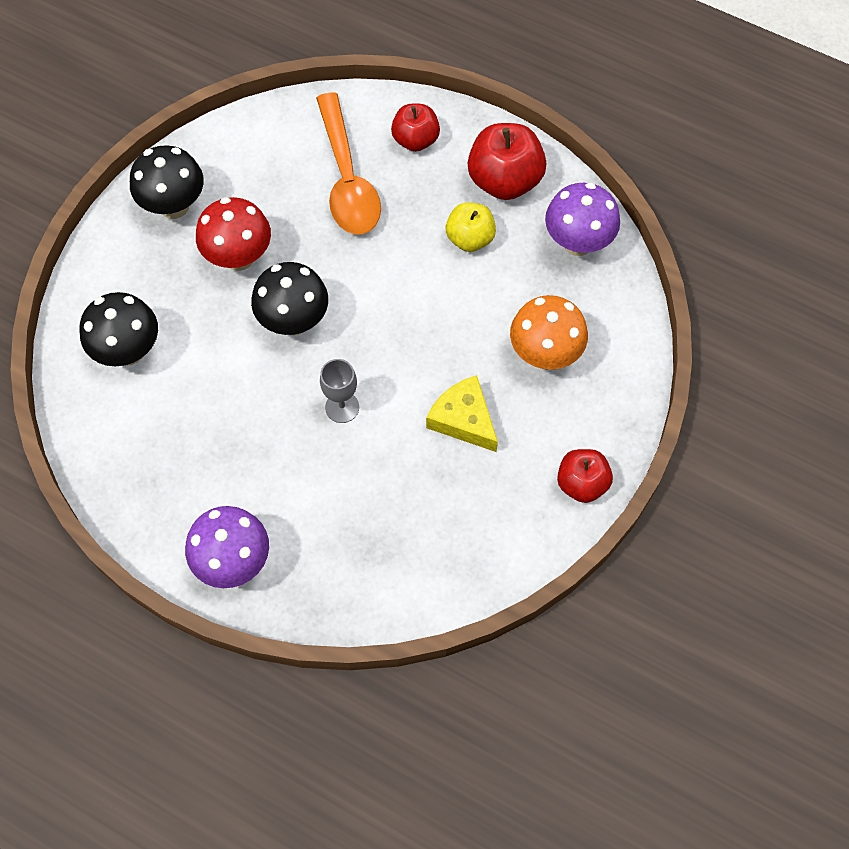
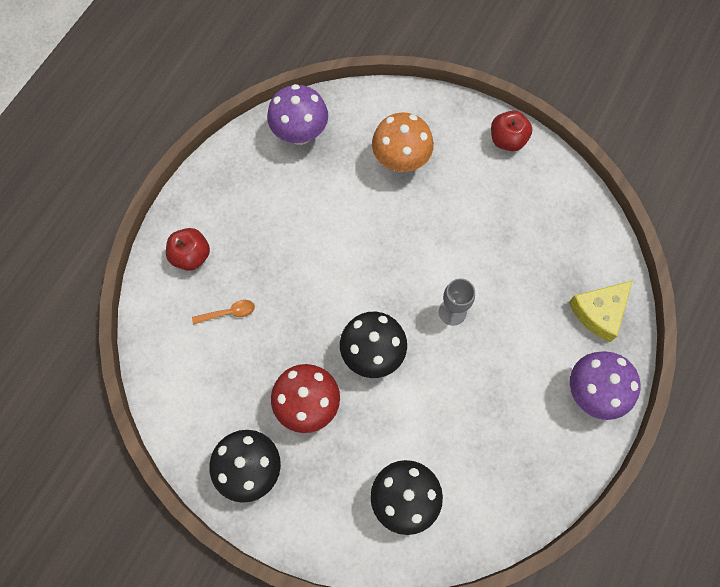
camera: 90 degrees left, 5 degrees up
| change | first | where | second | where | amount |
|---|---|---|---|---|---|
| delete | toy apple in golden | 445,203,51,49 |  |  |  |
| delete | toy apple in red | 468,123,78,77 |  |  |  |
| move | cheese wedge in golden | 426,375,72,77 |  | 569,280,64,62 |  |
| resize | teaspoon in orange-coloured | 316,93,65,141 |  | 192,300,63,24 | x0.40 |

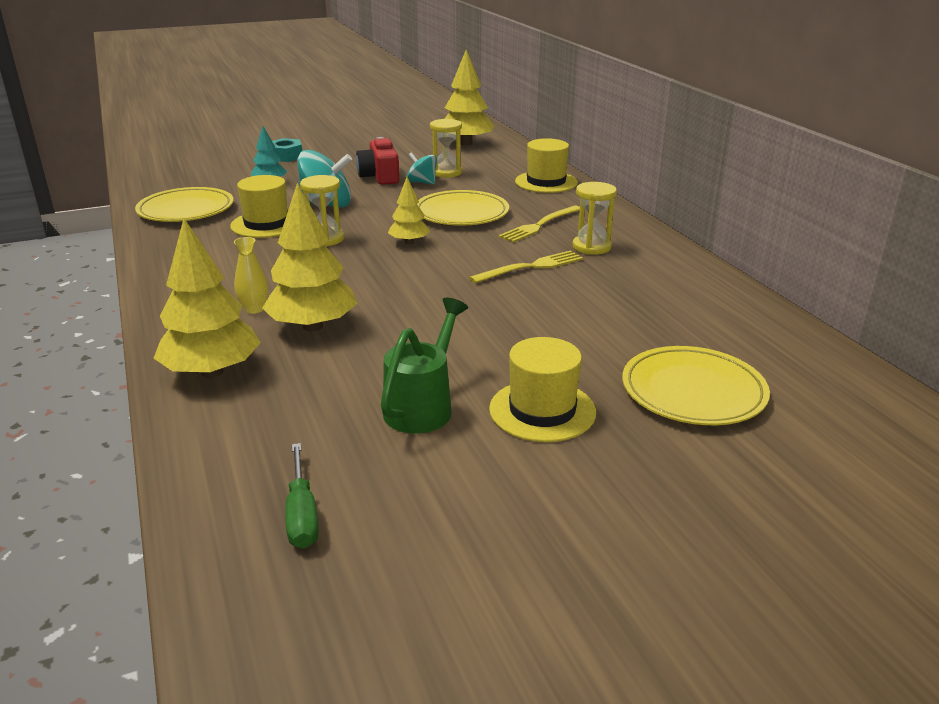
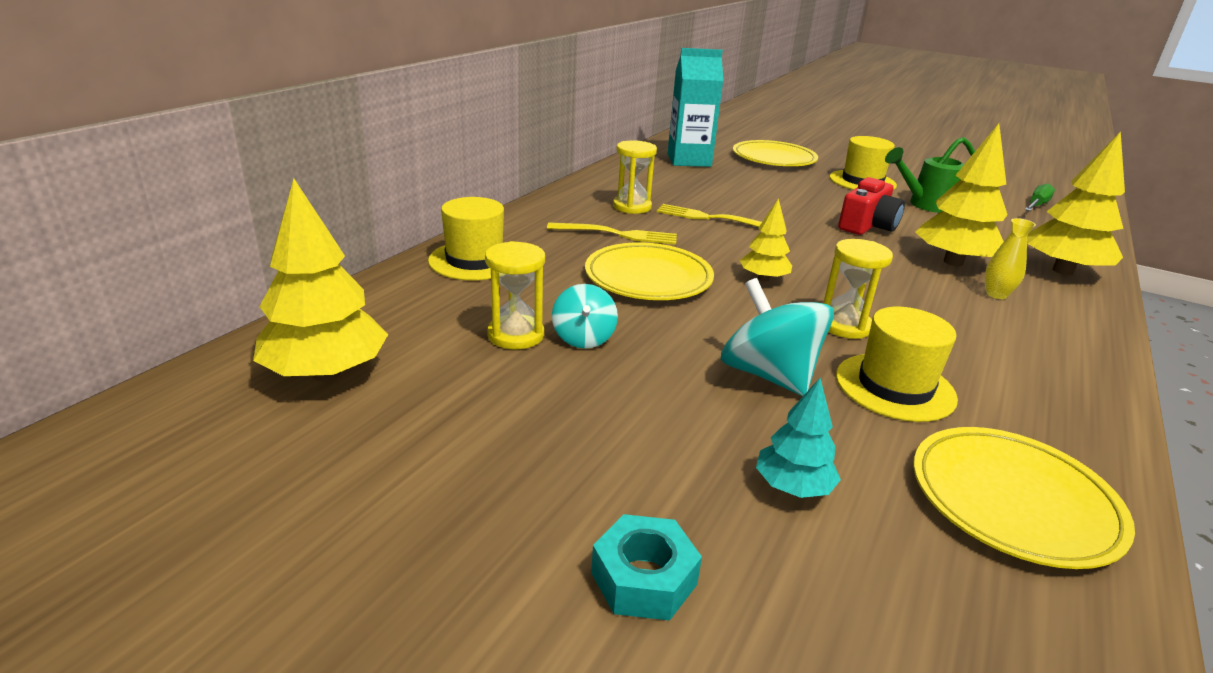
camera: 130 degrees left, 0 degrees up
| change | first | where | second | where | amount |
|---|---|---|---|---|---|
| insert |  |  | milk carton in aqua | 668,48,55,119 |  |
| move | photo camera in red | 356,137,43,48 |  | 838,177,67,58 |  |

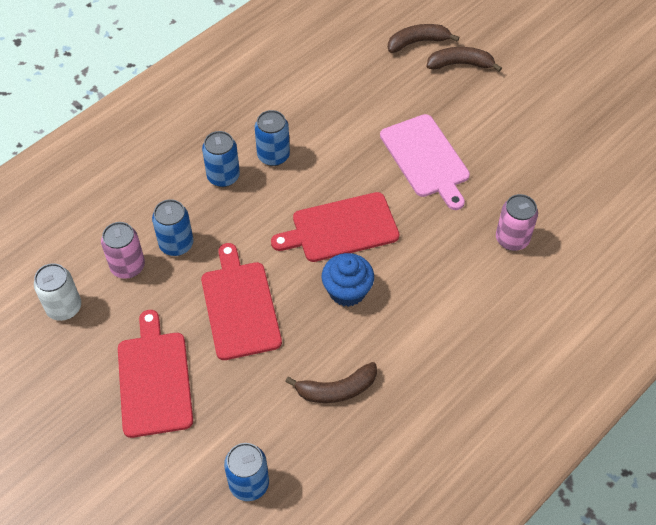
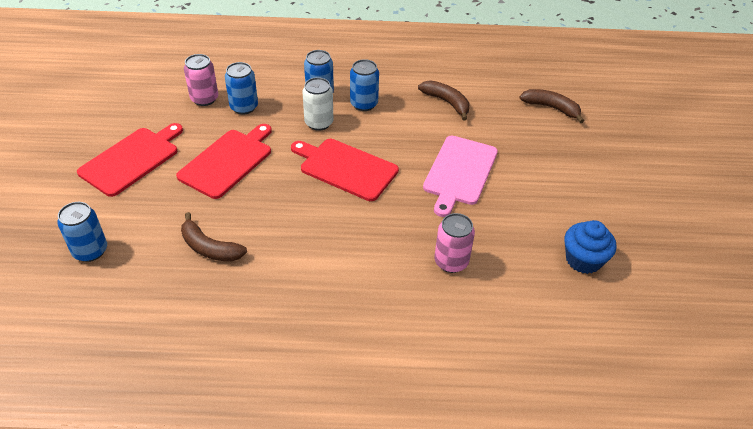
camera: 45 degrees right, 10 degrees down
| change | first | where | second | where | amount |
|---|---|---|---|---|---|
| move | can in white | 34,263,47,58 |  | 303,77,30,54 |  |
| move | cupcake in royal blue | 322,253,52,54 |  | 564,220,52,54 |  |
| move | banana fruit in brown | 427,47,75,25 |  | 418,80,51,41 |  |

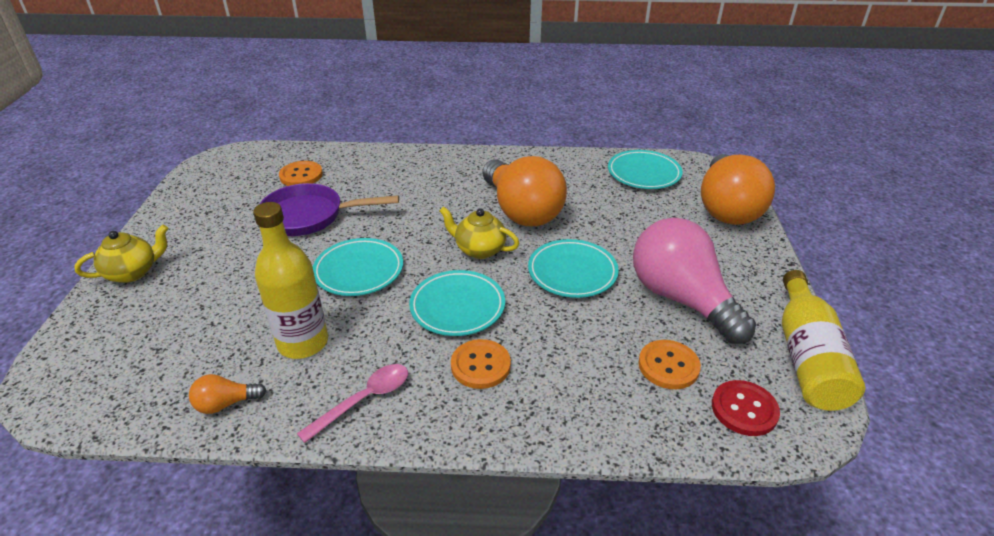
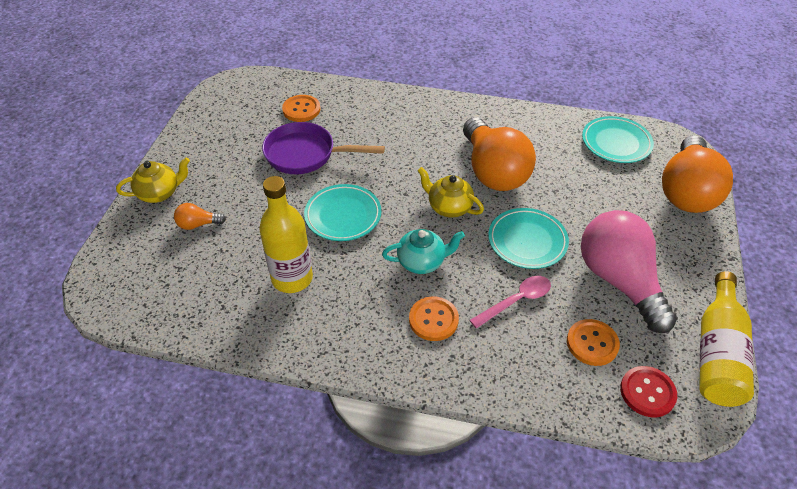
camera: 10 degrees right, 10 degrees up
| change | first | where | second | where | amount |
|---|---|---|---|---|---|
| move | bulb in orange-coloured | 189,374,77,40 |  | 174,203,52,27 |  |
| move | teaspoon in pink | 297,364,111,79 |  | 470,276,81,53 |  |
| replace | dinner plate in aqua | 409,270,96,66 | teapot in aqua | 382,229,83,45 |  |

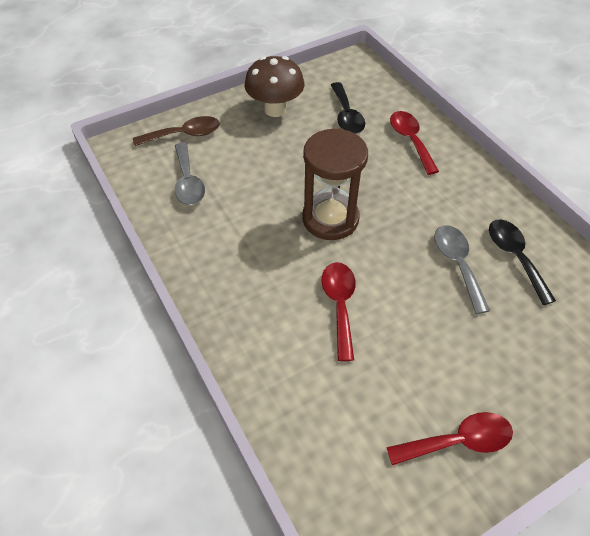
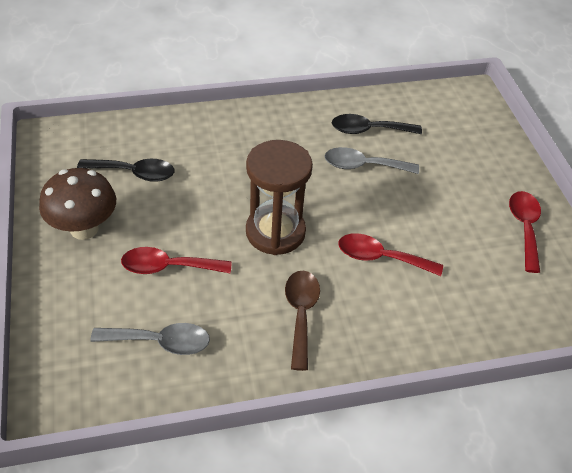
camera: 75 degrees left, 5 degrees down
| change | first | where | second | where | amount |
|---|---|---|---|---|---|
| move | teaspoon in brown | 133,116,87,30 |  | 285,271,35,100 |  |
| move | teaspoon in red | 390,111,49,64 |  | 121,247,111,27 |  |

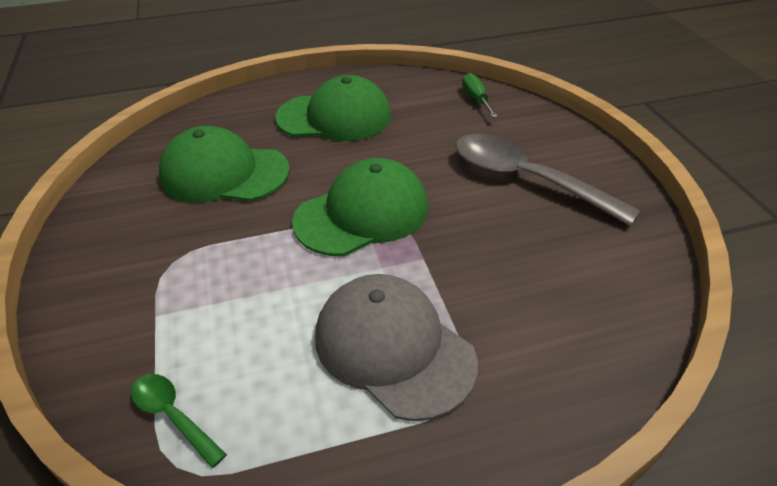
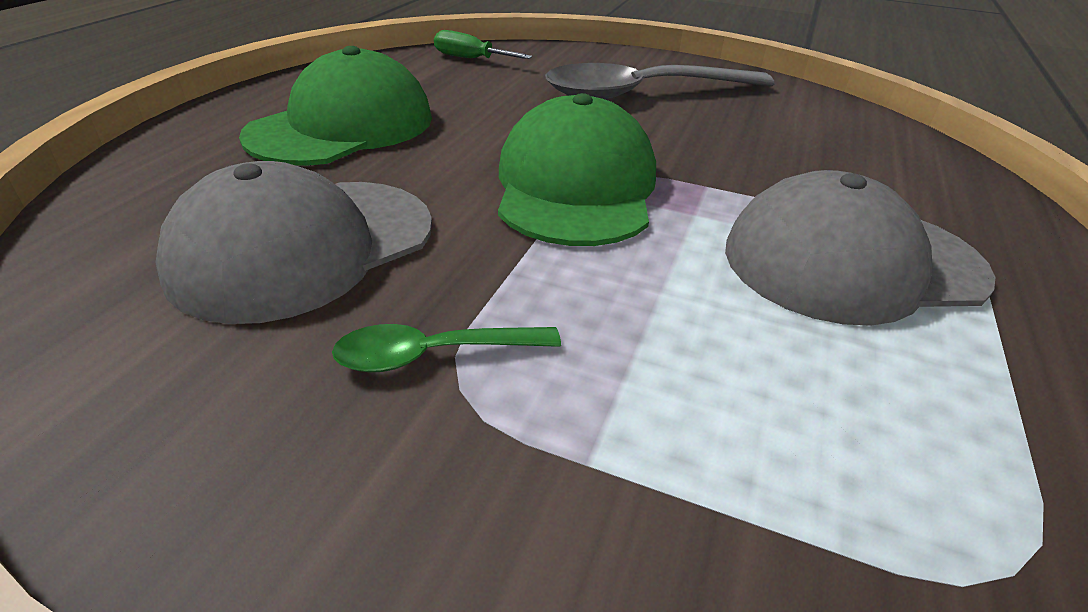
camera: 55 degrees left, 5 degrees down
| change | first | where | second | where | amount |
|---|---|---|---|---|---|
| move | teaspoon in green | 131,374,96,94 |  | 332,324,229,48 |  |
| recolor | peaked cap in green | 159,126,131,76 | peaked cap in ash-grey | 155,161,277,163 |  |

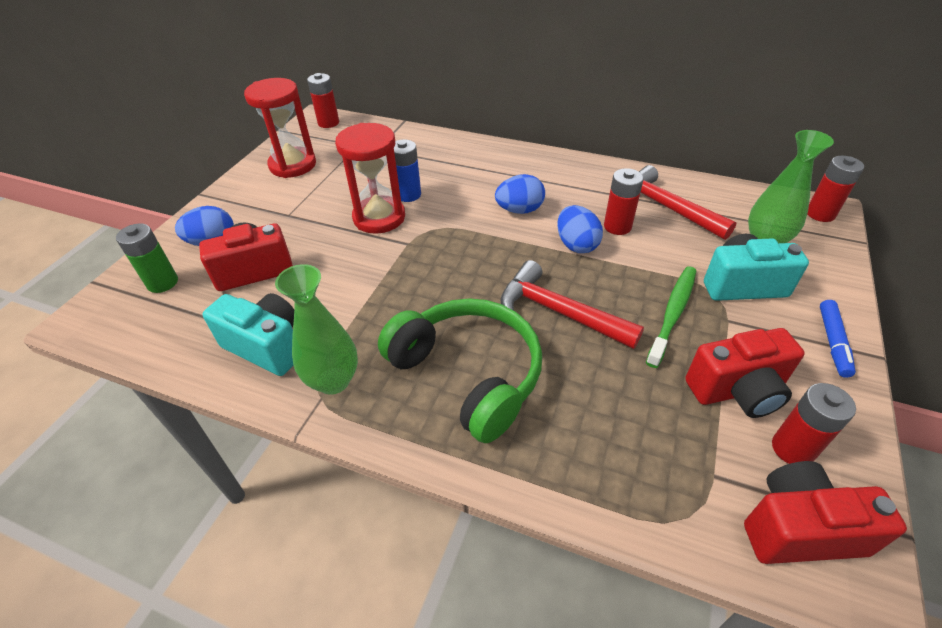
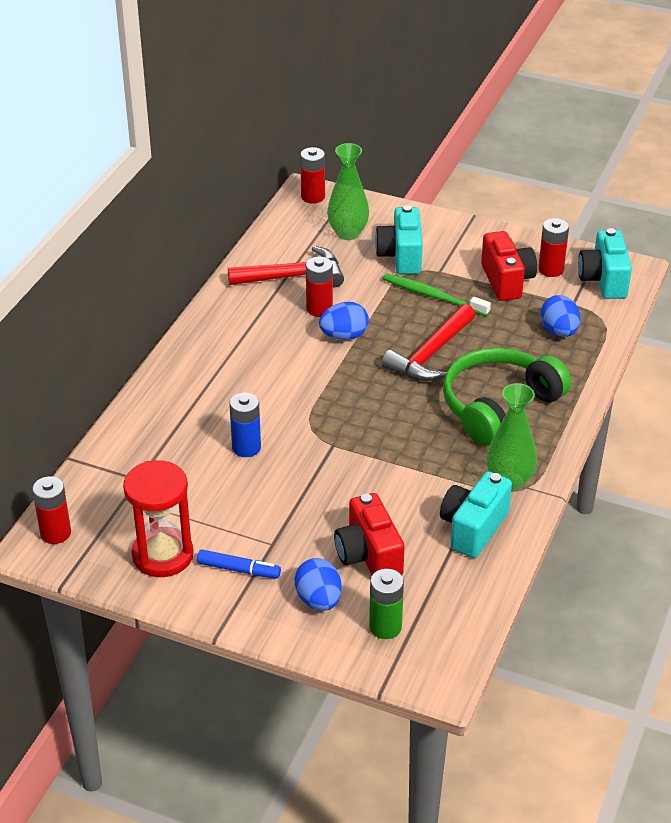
camera: 90 degrees left, 5 degrees down
| change | first | where | second | where | amount |
|---|---|---|---|---|---|
| delete | hourglass in red | 335,123,70,111 |  |  |  |
| move | toy egg in royal blue | 495,174,50,40 |  | 541,295,39,42 |  |
| move | marker pen in royal blue | 820,300,36,78 |  | 197,549,84,29 |  |
| recolor | photo camera in red | 744,461,163,103 | photo camera in aqua | 578,228,54,71 |  |
| rotate | hammer in red | 639,165,98,75 |  | 228,246,116,41 | 150 degrees counterclockwise |

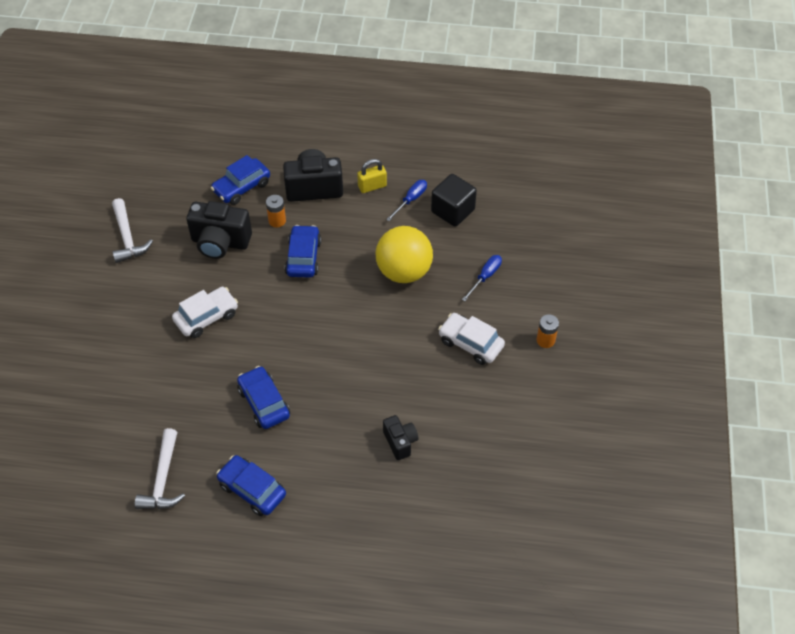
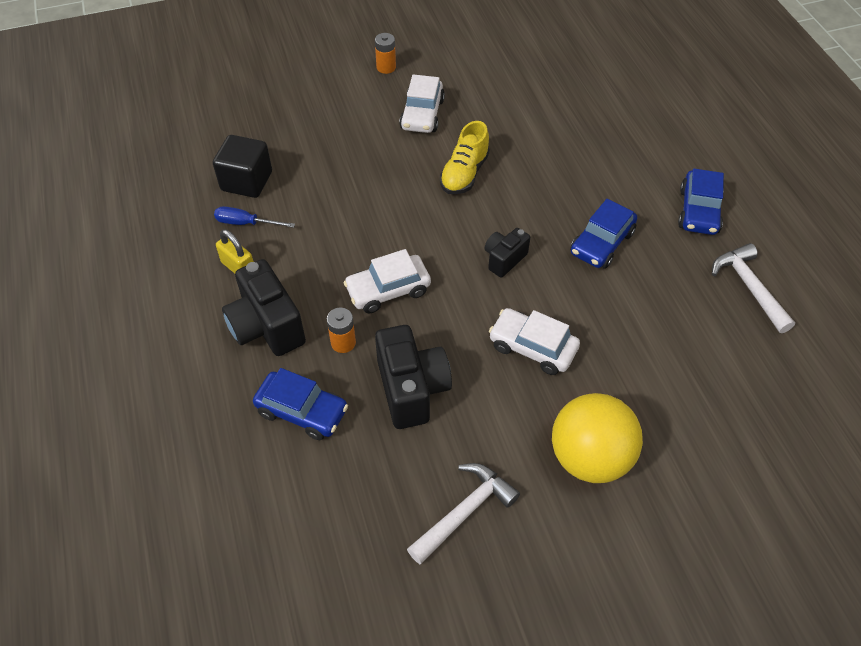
camera: 115 degrees left, 0 degrees up
| change | first | where | second | where | amount |
|---|---|---|---|---|---|
| delete | flat screwdriver in royal blue | 462,255,40,46 |  |  |  |
| insert |  |  | sneaker in golden | 440,121,50,73 |  |
| move | sphere in golden | 375,226,58,57 |  | 552,393,91,90 |  |
| move | photo camera in jet-black | 383,415,35,45 |  | 485,228,45,50 |  |
| recolor | toy car in royal blue | 285,225,36,53 | toy car in white | 343,249,88,64 |  |
| rotate | hammer in white | 135,428,50,81 |  | 712,243,83,90 | 90 degrees counterclockwise |

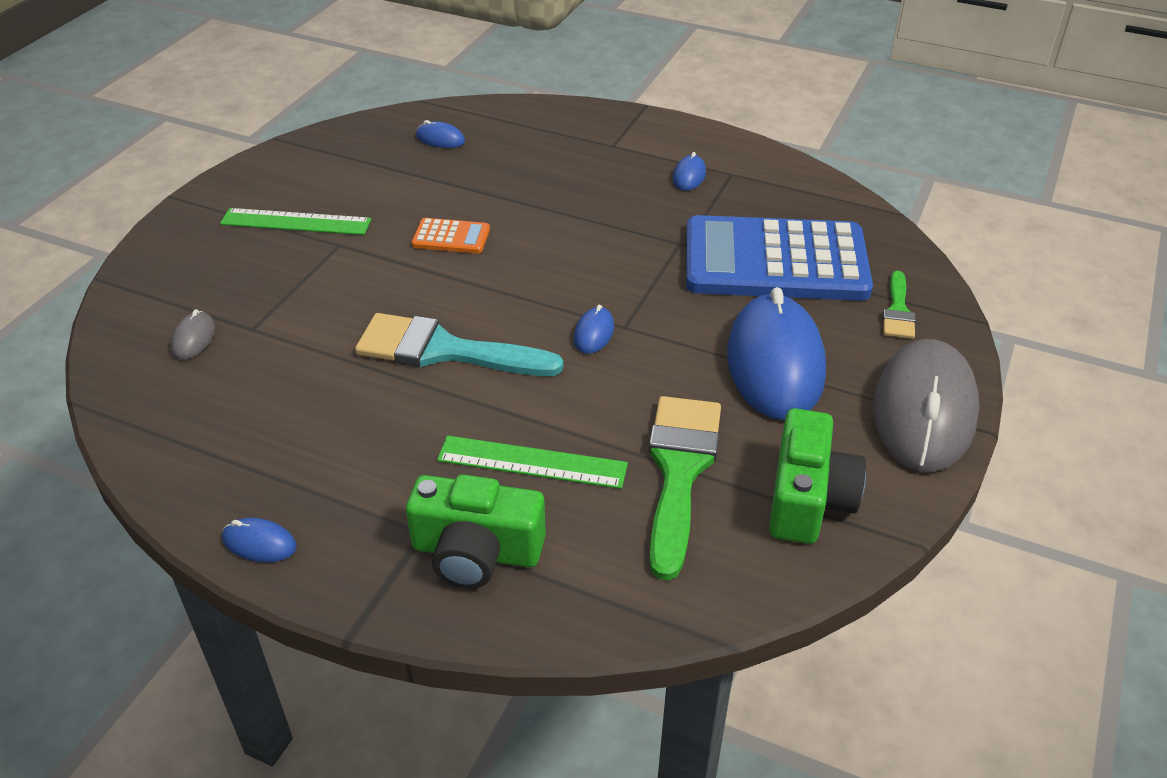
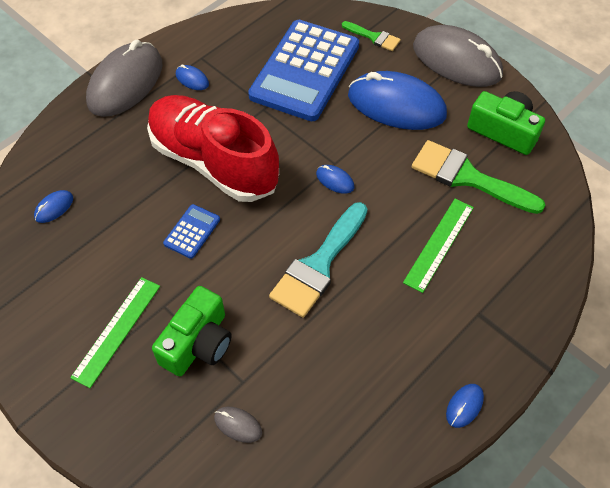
camera: 70 degrees left, 15 degrees up
| change | first | where | second | where | amount |
|---|---|---|---|---|---|
| insert |  |  | PC mouse in ash-grey | 86,40,76,77 |  |
| insert |  |  | sneaker in red | 147,95,132,107 |  |
| move | photo camera in green | 406,474,140,115 |  | 152,286,80,90 |  |
| recolor | pocket calculator in orange-coloured | 411,218,79,36 | pocket calculator in royal blue | 163,204,57,55 |  |

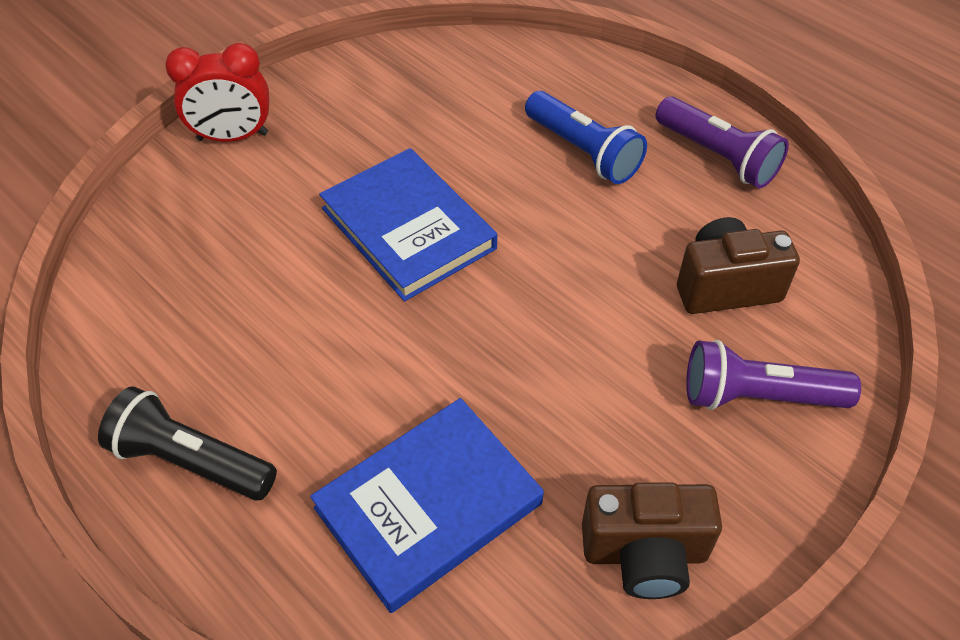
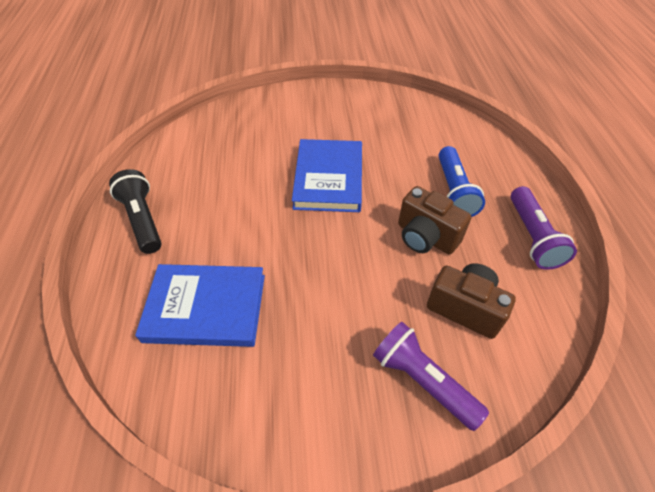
camera: 40 degrees right, 0 degrees up
| change | first | where | second | where | amount |
|---|---|---|---|---|---|
| delete | alarm clock in red | 165,43,104,99 |  |  |  |
| move | photo camera in brown | 582,482,140,117 |  | 398,186,73,68 |  |

